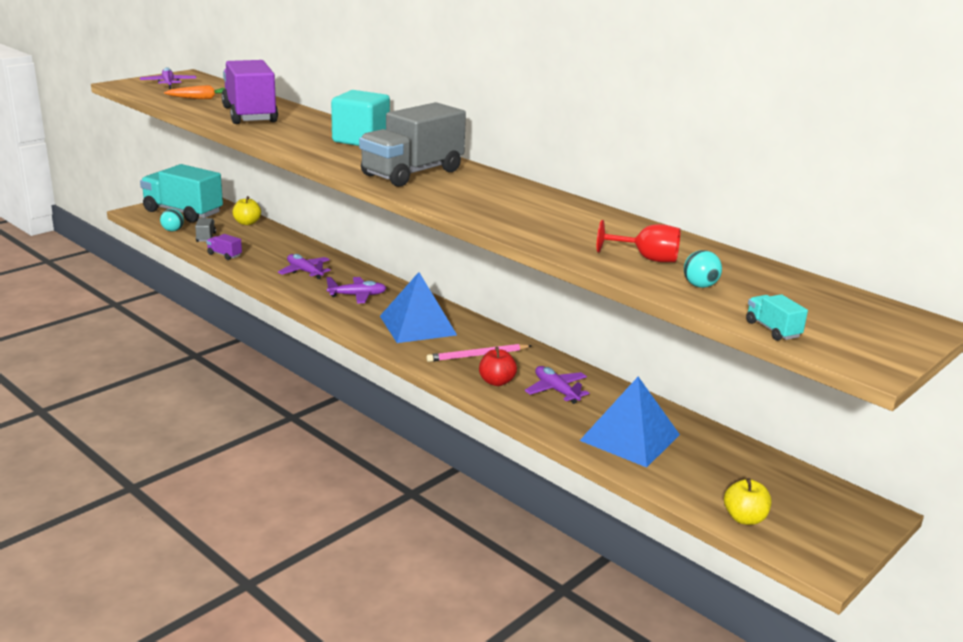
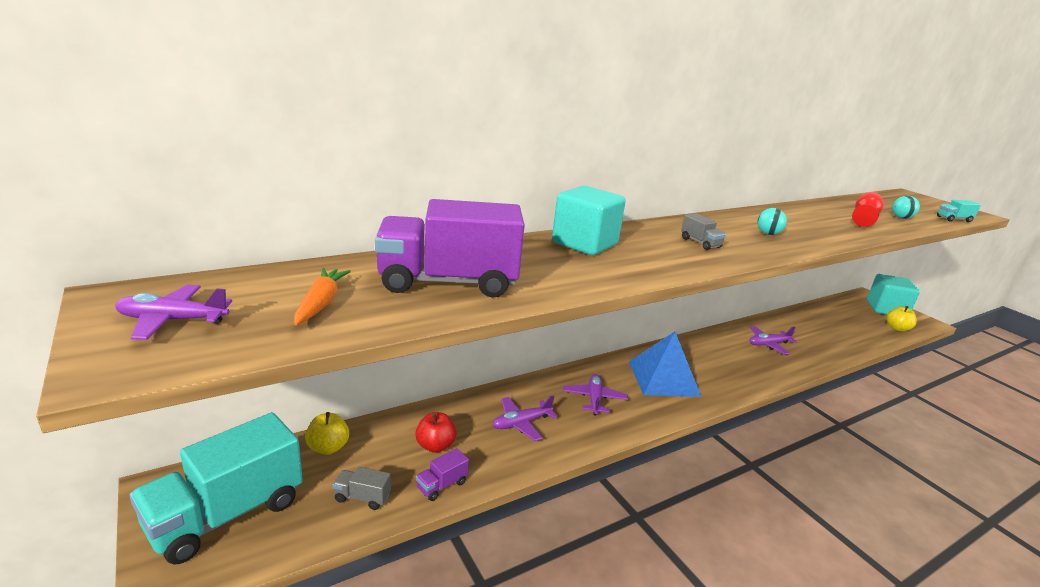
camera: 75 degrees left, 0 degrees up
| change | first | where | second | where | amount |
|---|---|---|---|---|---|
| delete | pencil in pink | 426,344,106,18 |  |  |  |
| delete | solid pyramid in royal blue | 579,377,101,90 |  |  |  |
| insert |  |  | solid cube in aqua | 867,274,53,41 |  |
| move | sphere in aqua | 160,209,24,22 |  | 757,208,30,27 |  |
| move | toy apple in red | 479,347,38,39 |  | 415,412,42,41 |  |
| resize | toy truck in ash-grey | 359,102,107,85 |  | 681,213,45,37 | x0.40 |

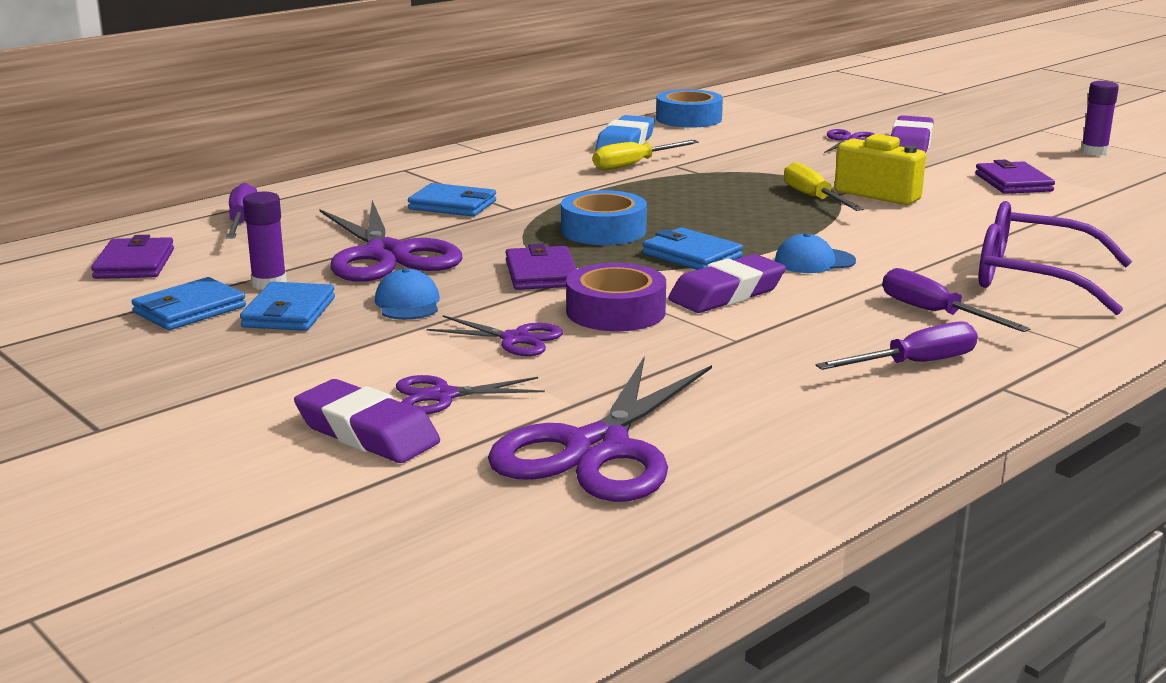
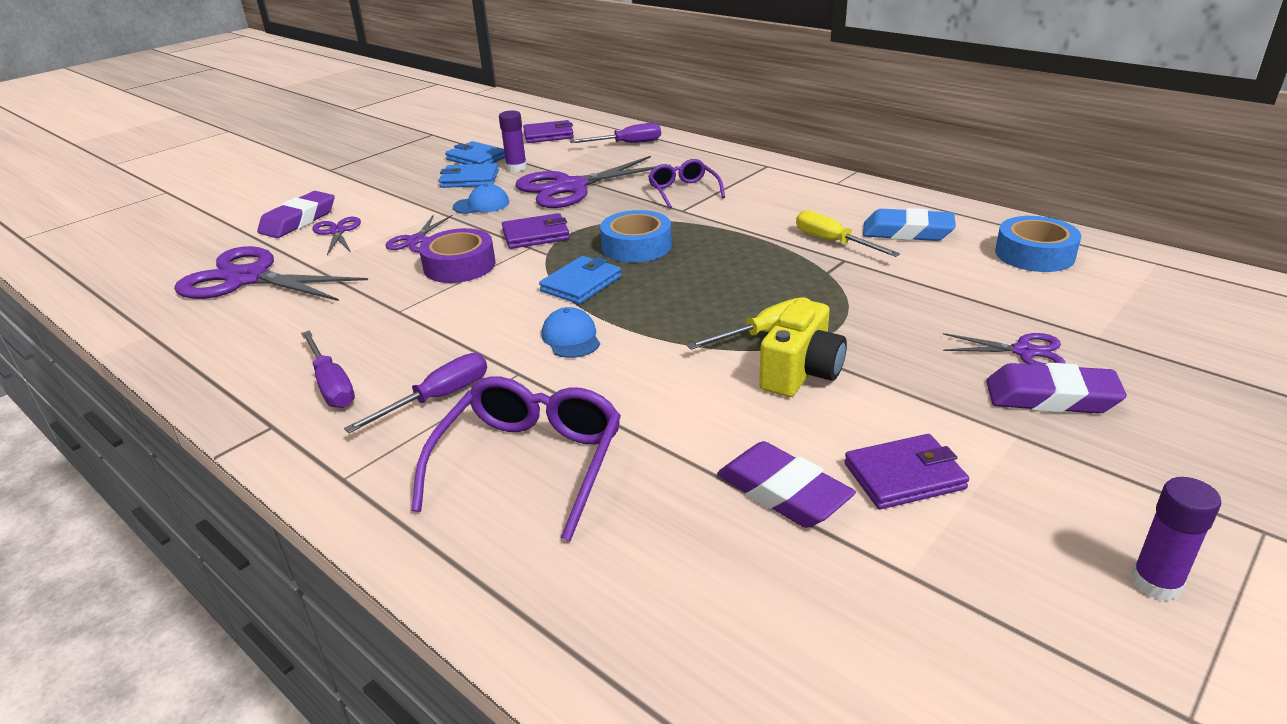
camera: 85 degrees right, 10 degrees up
| change | first | where | second | where | amount |
|---|---|---|---|---|---|
| move | eraser in royal purple | 668,254,118,59 |  | 717,441,139,87 |  |
| replace | wallet in royal blue | 408,183,88,34 | spectacles in royal purple | 648,159,77,50 |  |

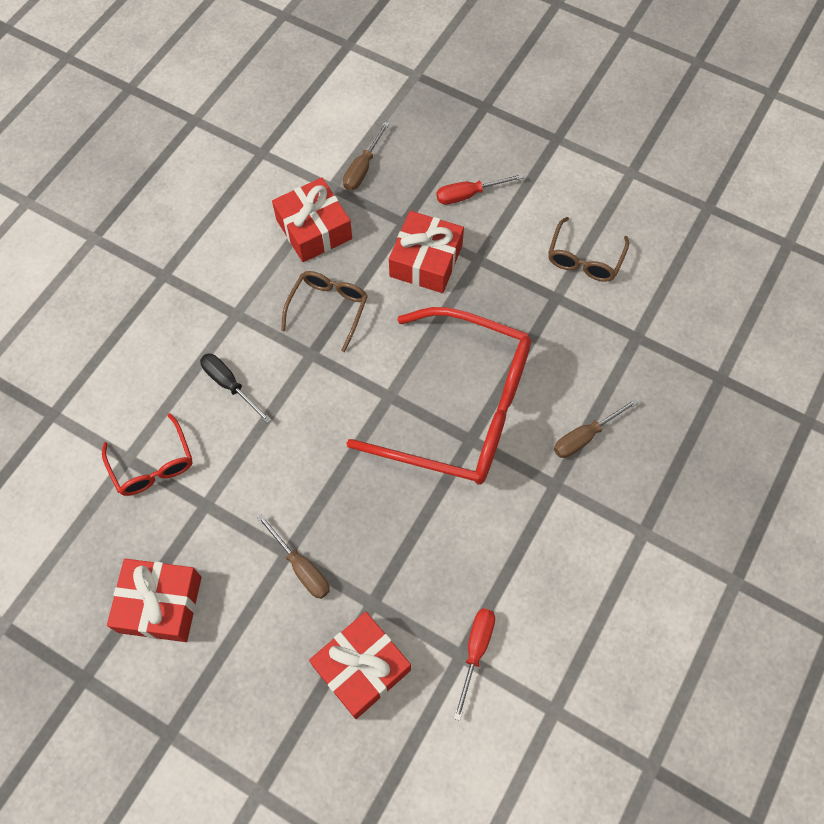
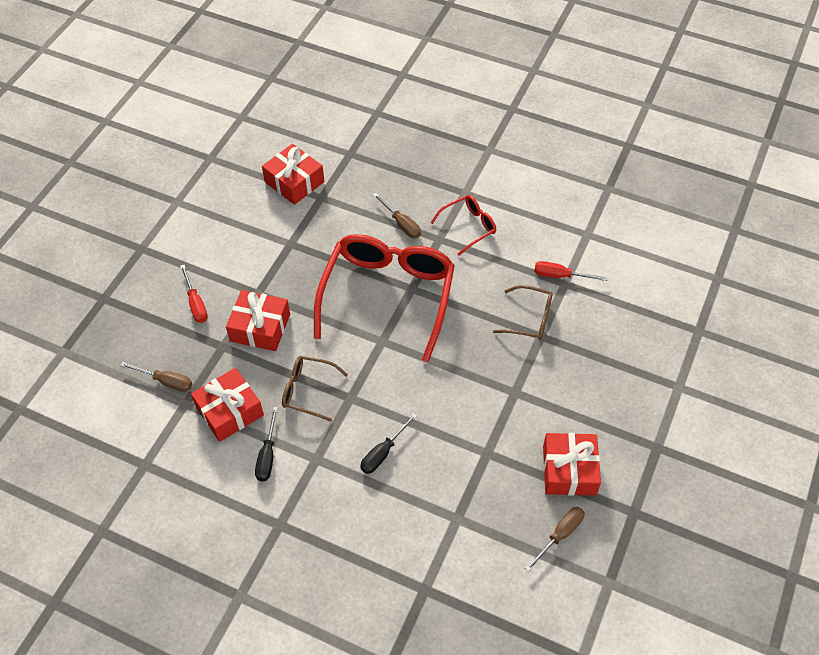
camera: 95 degrees left, 10 degrees down
| change | first | where | second | where | amount |
|---|---|---|---|---|---|
| insert |  |  | flat screwdriver in jet-black | 255,407,23,75 |  |
| move | spectacles in red | 102,413,90,83 |  | 431,195,65,61 |  |
| move | flat screwdriver in brown | 257,514,73,85 |  | 525,507,60,65 |  |
| move | present in red | 309,612,102,107 |  | 262,144,62,61 |  |
| move | spectacles in brown | 548,217,81,65 |  | 493,285,60,55 |  |

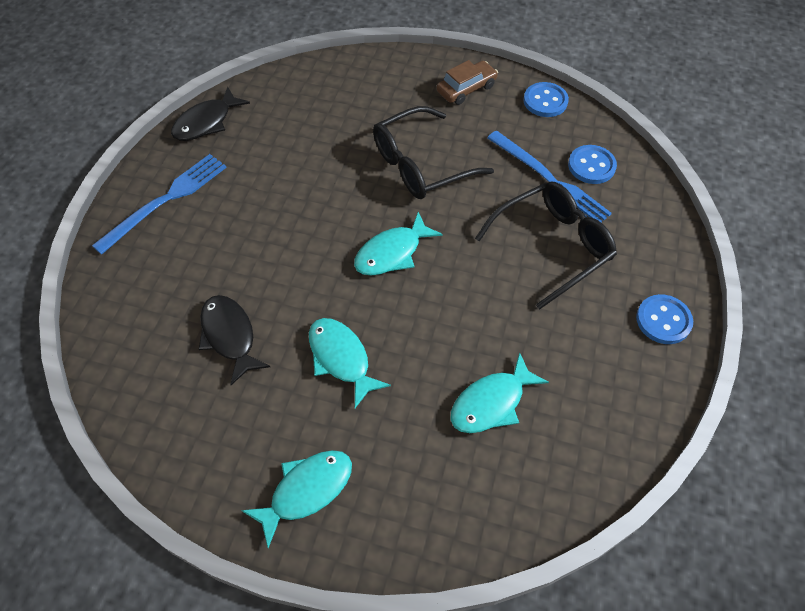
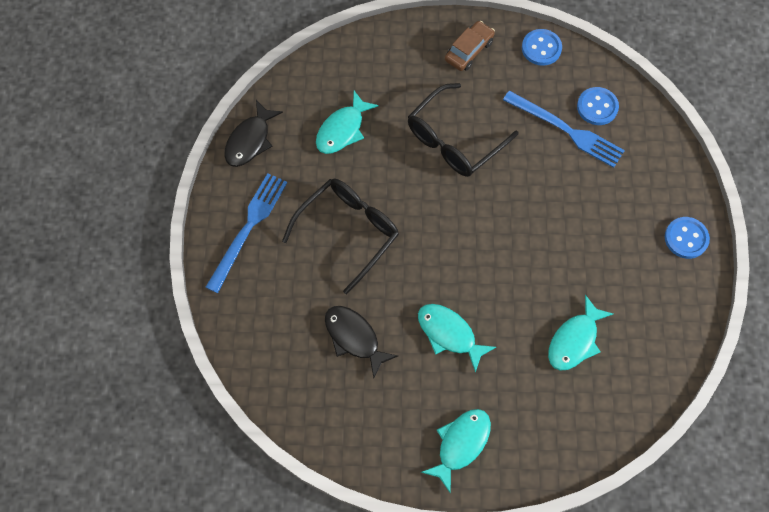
camera: 15 degrees left, 10 degrees up
| change | first | where | second | where | amount |
|---|---|---|---|---|---|
| move | fish figure in aqua | 354,212,89,64 |  | 316,91,63,63 |  |
| move | spectacles in jet-black | 475,182,142,128 |  | 282,179,117,115 |  |

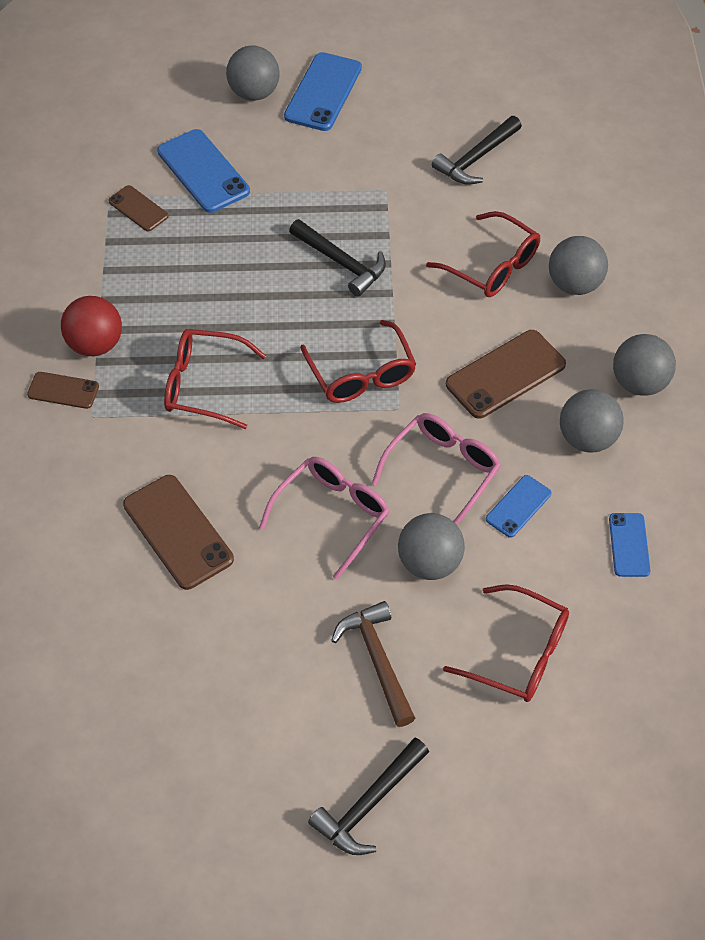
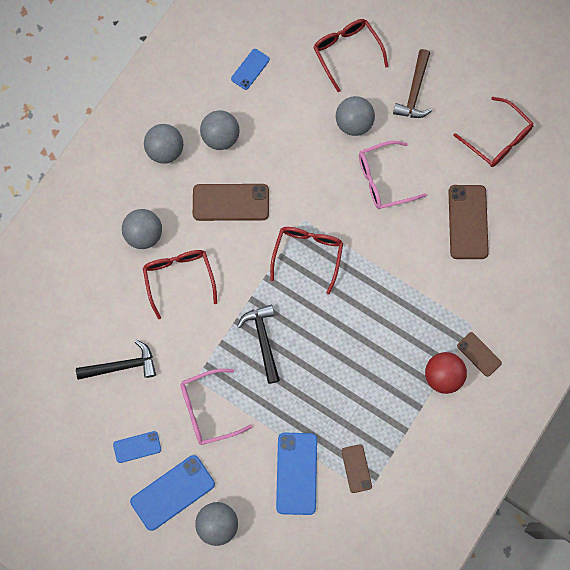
camera: 145 degrees left, 20 degrees up
| change | first | where | second | where | amount |
|---|---|---|---|---|---|
| delete | hammer in jet-black | 308,738,121,117 |  |  |  |
| move | spectacles in red | 164,329,102,100 |  | 453,97,81,70 |  |
| move | spectacles in pink | 372,413,129,112 |  | 180,369,73,76 |  |
| move | phone in royal blue | 486,475,65,63 |  | 113,431,48,32 |  |

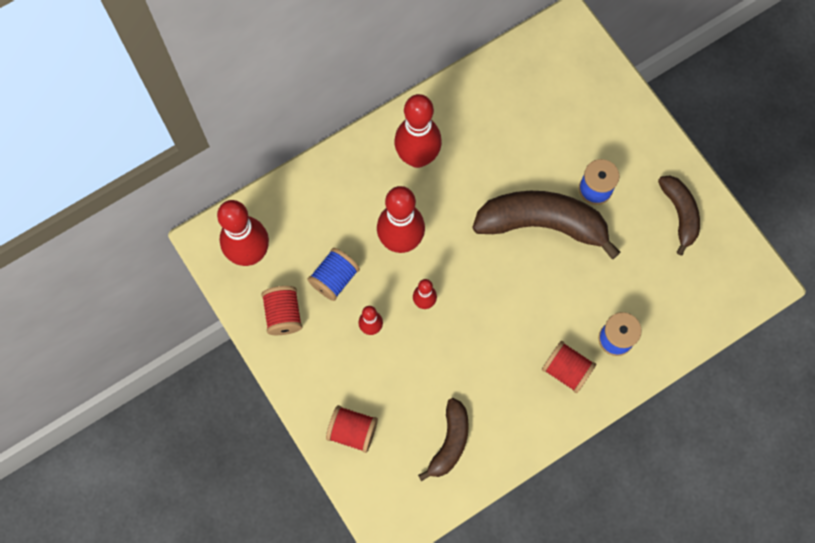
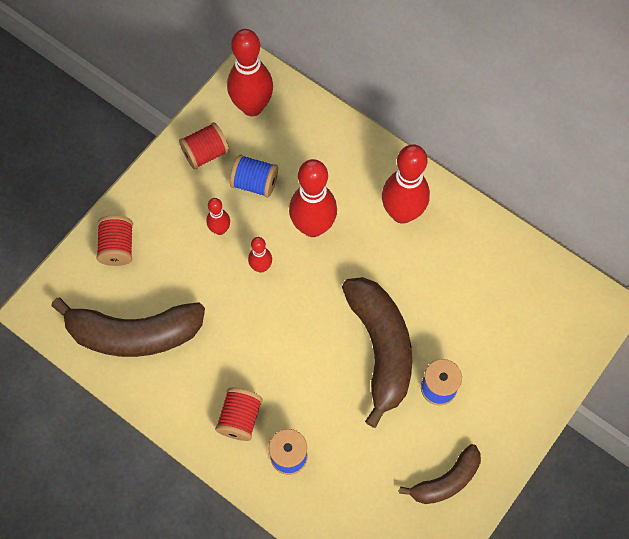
camera: 70 degrees right, 5 degrees down
| change | first | where | second | where | amount |
|---|---|---|---|---|---|
| resize | banana fruit in brown | 418,398,51,83 |  | 51,297,154,60 | x1.75 |

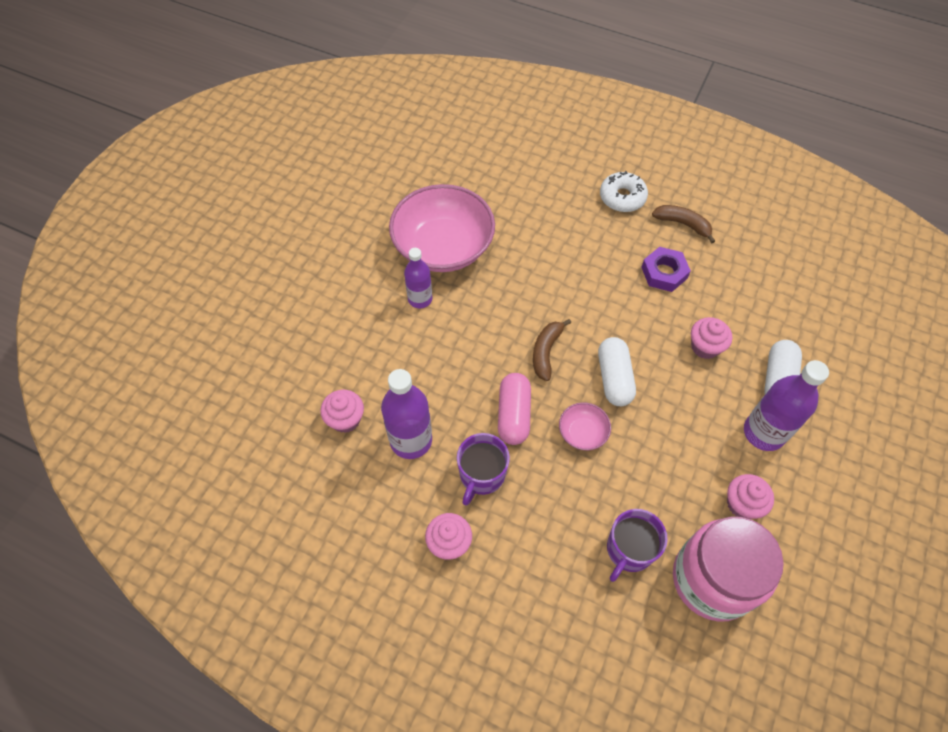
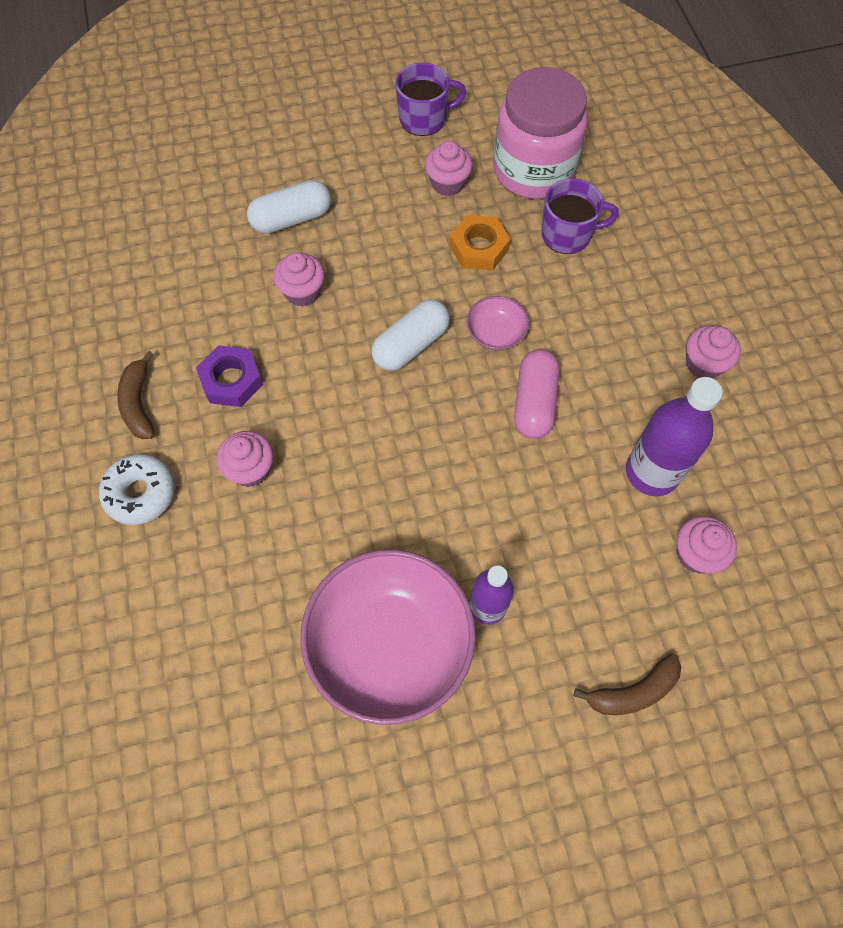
camera: 130 degrees left, 5 degrees up
| change | first | where | second | where | amount |
|---|---|---|---|---|---|
| delete | flask in royal purple | 744,360,85,91 |  |  |  |
| insert |  |  | cupcake in pink | 217,431,56,56 |  |
| insert |  |  | hex nut in orange-coloured | 450,215,61,55 |  |
| move | tea mug in royal purple | 457,433,53,73 |  | 395,63,71,73 |  |
| move | banana fruit in brown | 533,319,38,62 |  | 574,653,107,62 |  |
| rotate | pill shape in pink | 498,373,33,72 |  | 514,349,46,90 | 45 degrees counterclockwise |

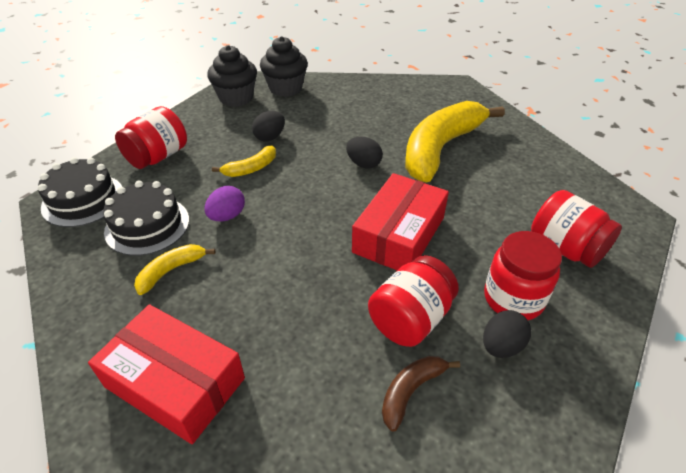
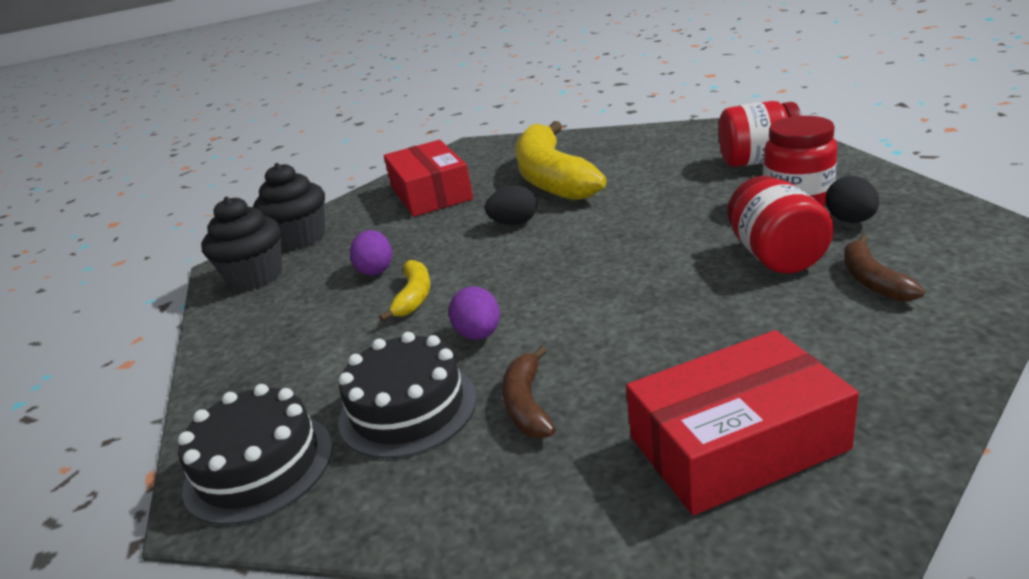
camera: 45 degrees left, 15 degrees down
| change | first | where | second | where | amount |
|---|---|---|---|---|---|
| delete | preserve jar in red | 115,106,72,63 |  |  |  |
| move | parcel in red | 352,173,97,97 |  | 384,140,89,77 |  |
| recolor | banana fruit in golden | 134,244,81,51 | banana fruit in brown | 502,346,53,92 |  |
| recolor | toy egg in jet-black | 252,111,33,31 | toy egg in royal purple | 350,230,42,46 |  |

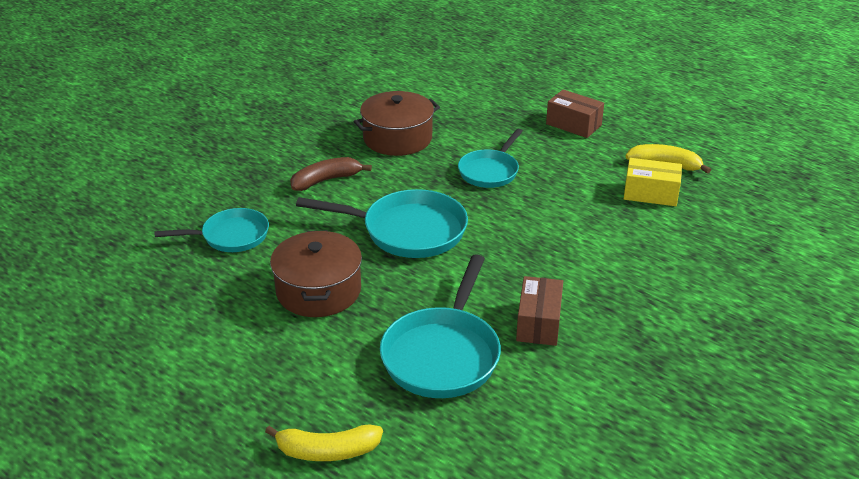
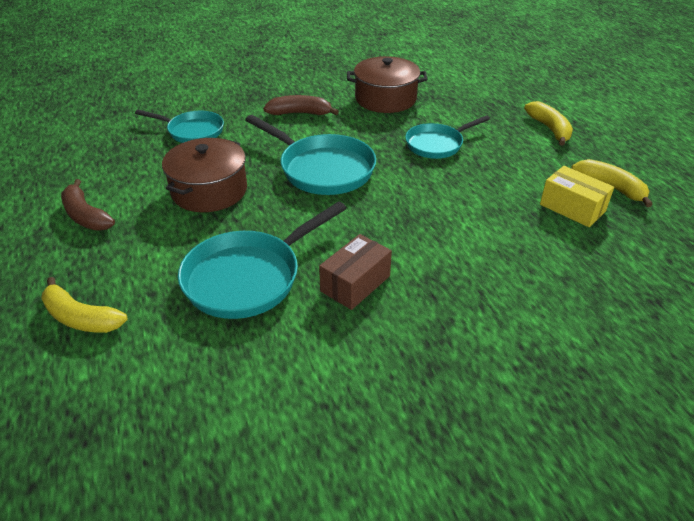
camera: 30 degrees right, 5 degrees up
| change | first | where | second | where | amount |
|---|---|---|---|---|---|
| insert |  |  | banana fruit in brown | 61,179,54,51 |  |
| replace | parcel in brown | 546,89,58,49 | banana fruit in golden | 524,101,49,45 |  |

